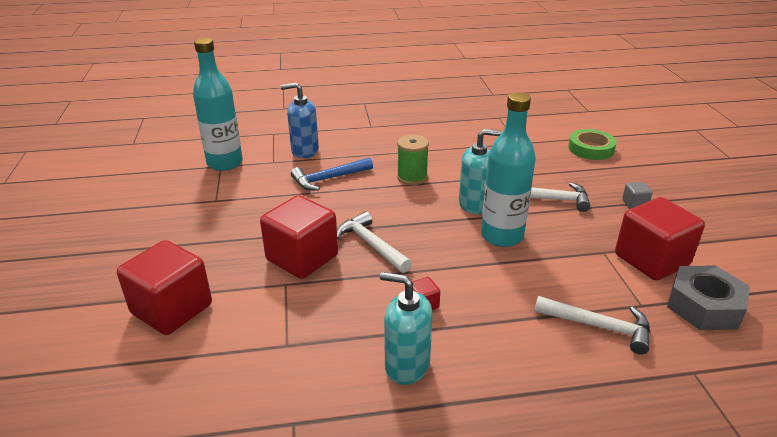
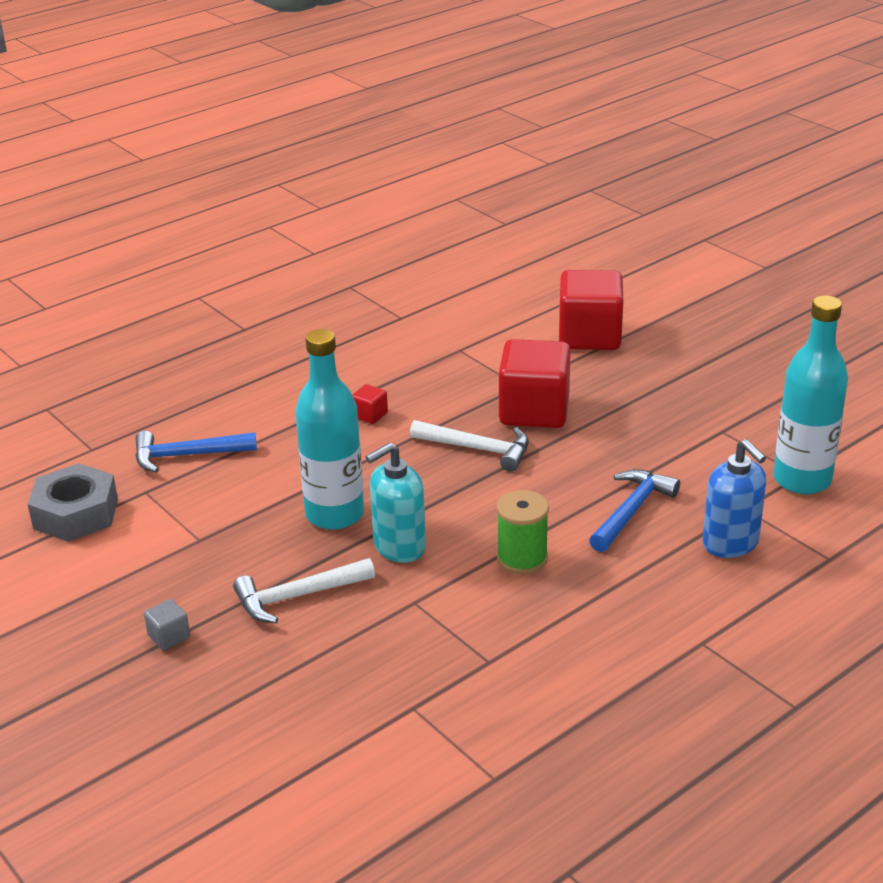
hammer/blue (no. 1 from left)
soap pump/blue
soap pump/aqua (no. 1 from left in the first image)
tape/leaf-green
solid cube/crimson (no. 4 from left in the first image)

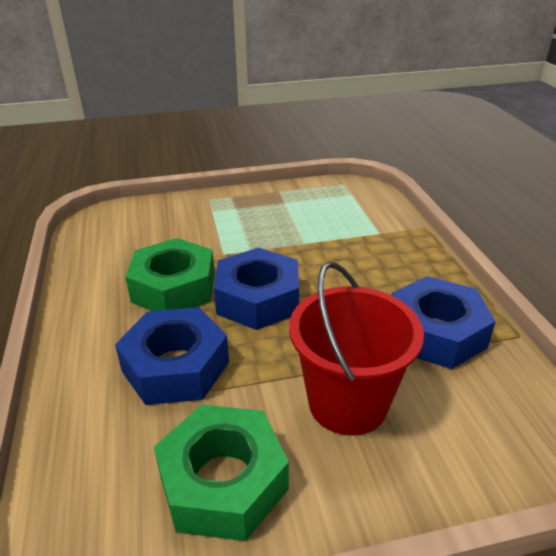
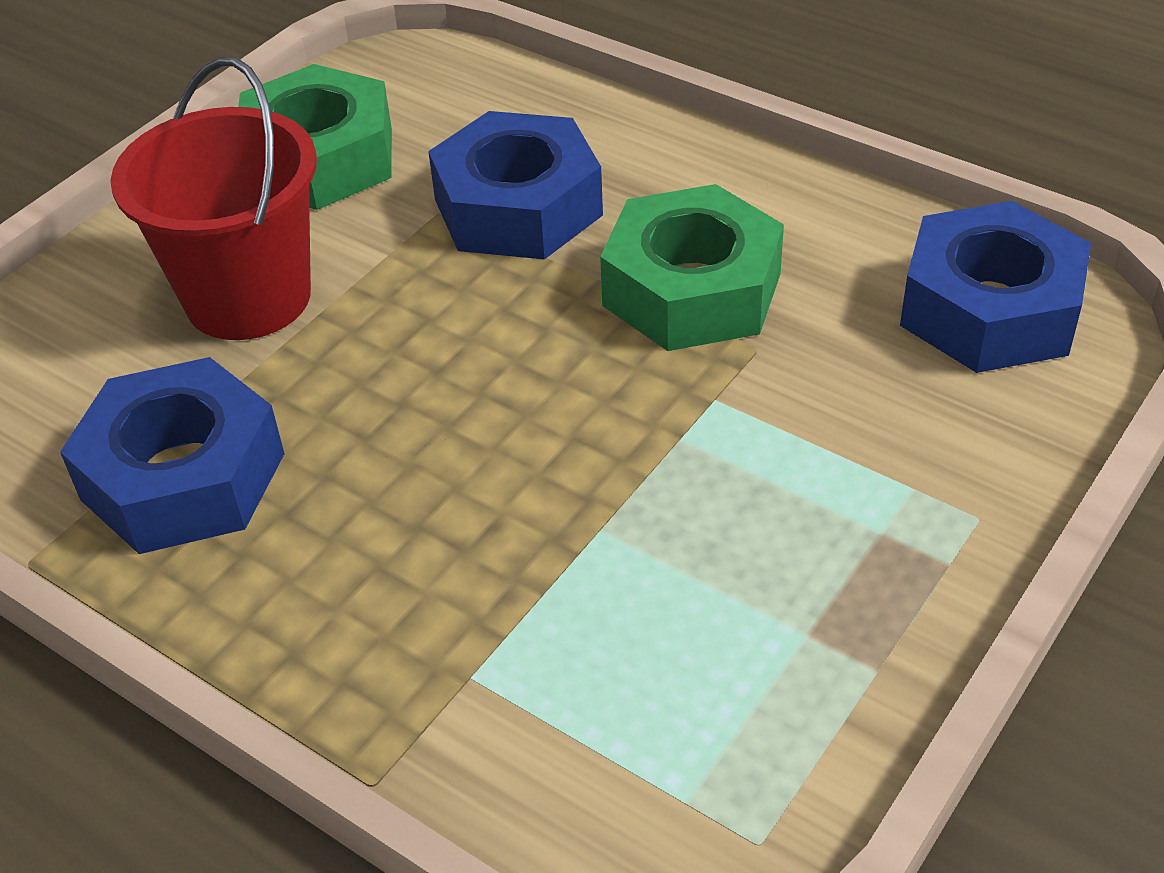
nut/blue (no. 3 from left)

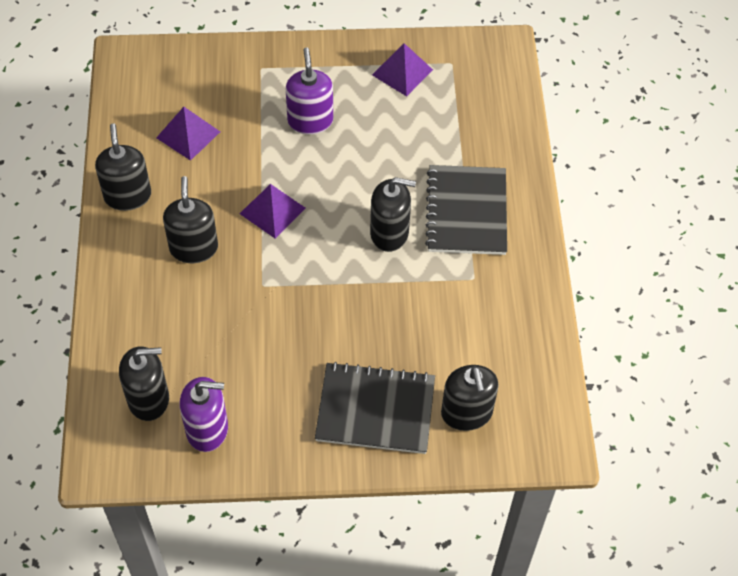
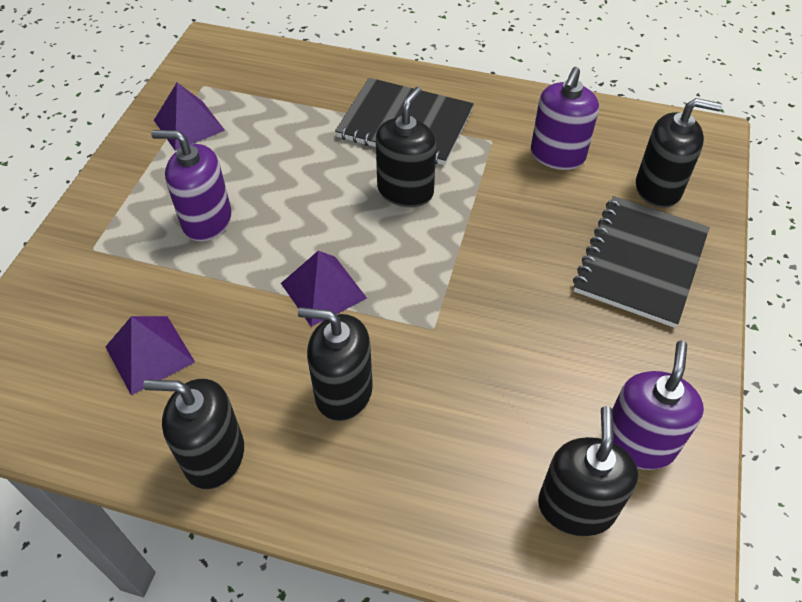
soap pump/purple (no. 2 from left)

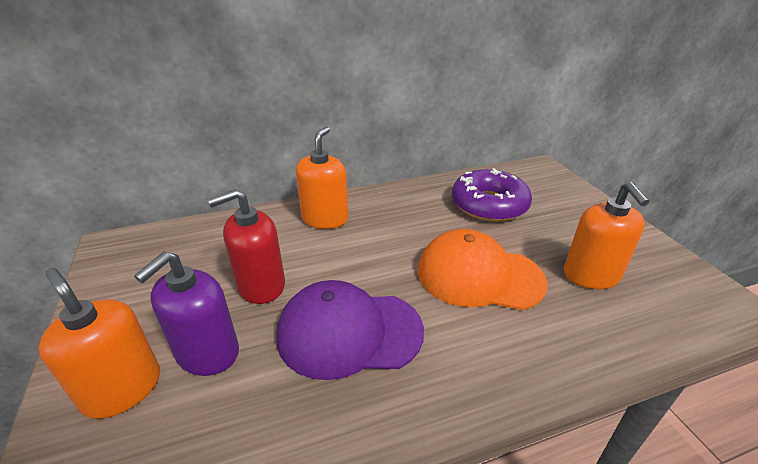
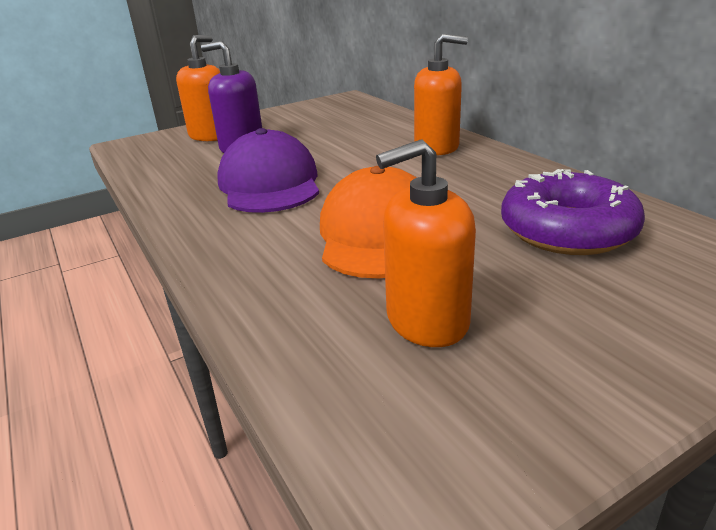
soap pump/crimson

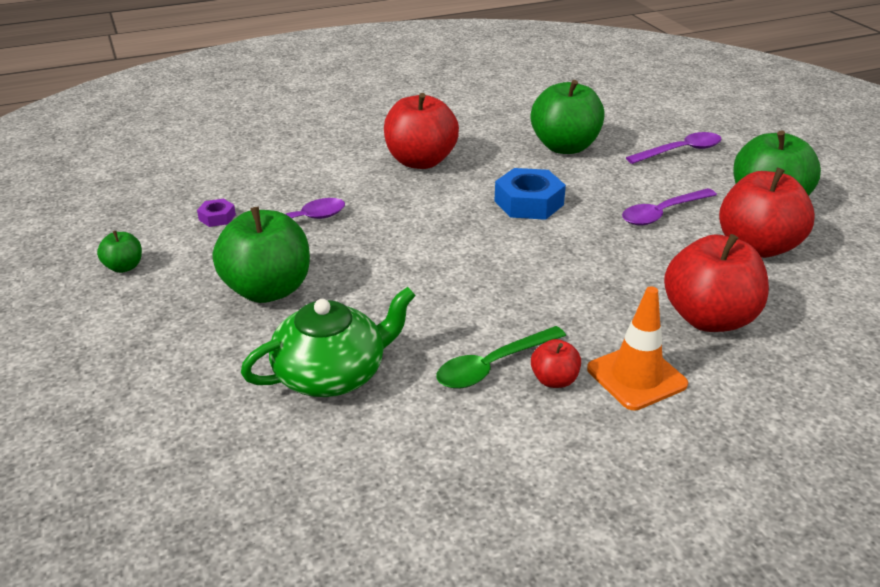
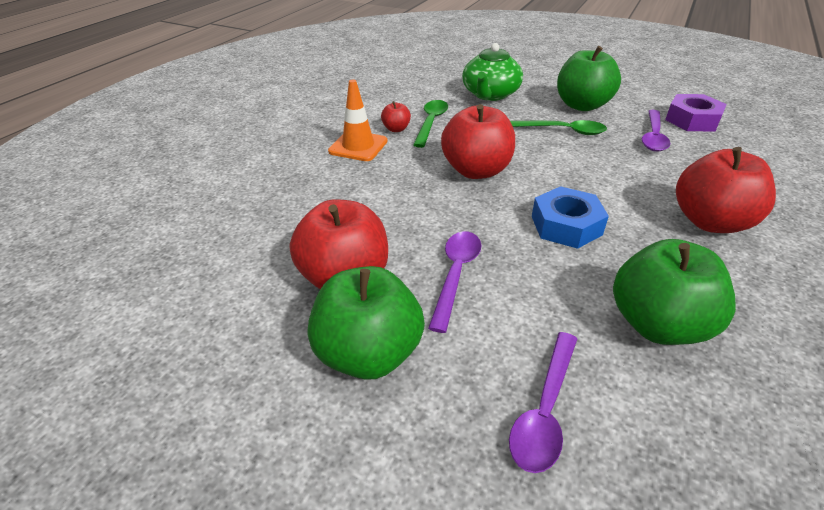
toy apple/crimson (no. 3 from left)
tablespoon/leaf-green (no. 2 from left)
nut/purple
toy apple/leaf-green (no. 1 from left in the first image)

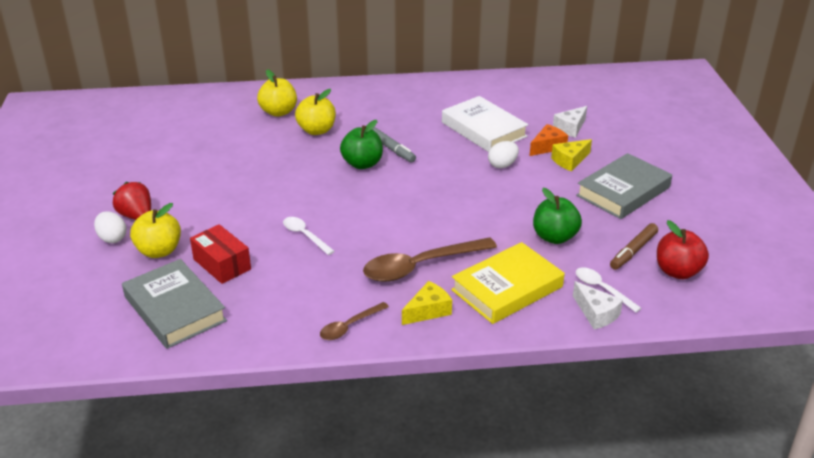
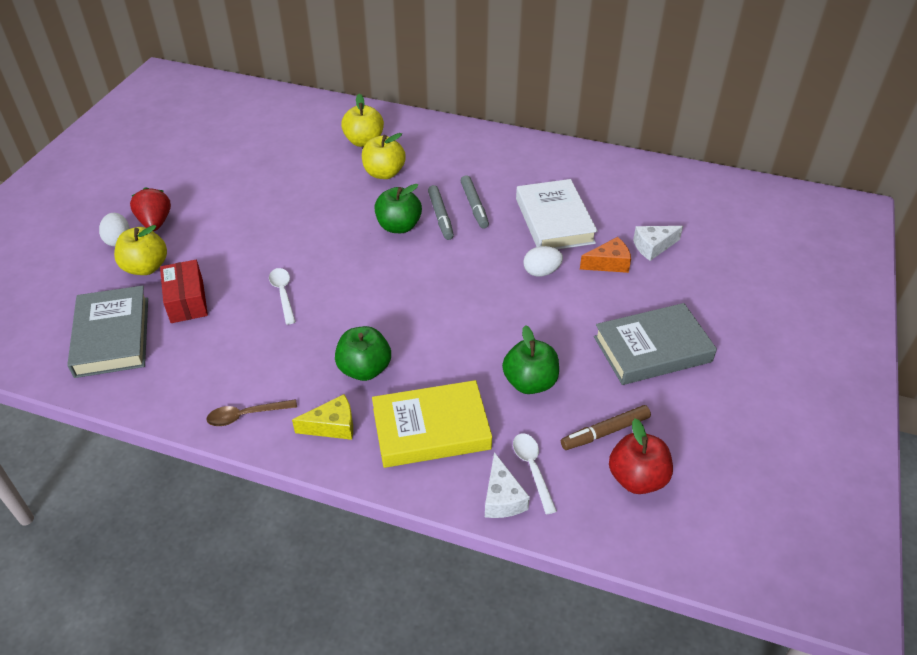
toy apple/leaf-green (no. 1 from left)
marker pen/grey (no. 2 from left)
cheese wedge/golden (no. 2 from left in the first image)

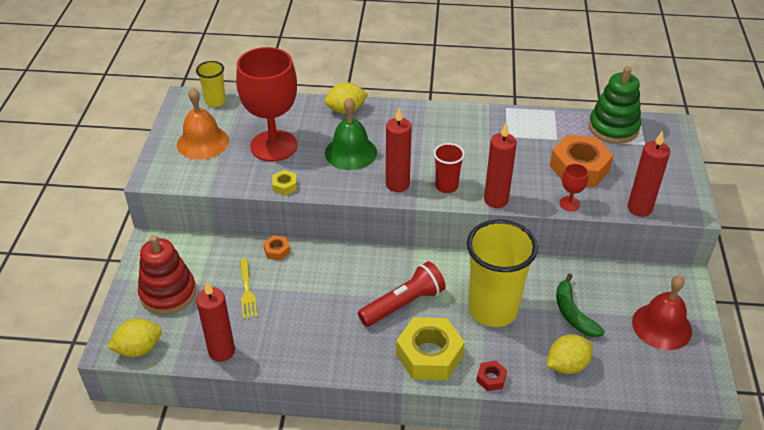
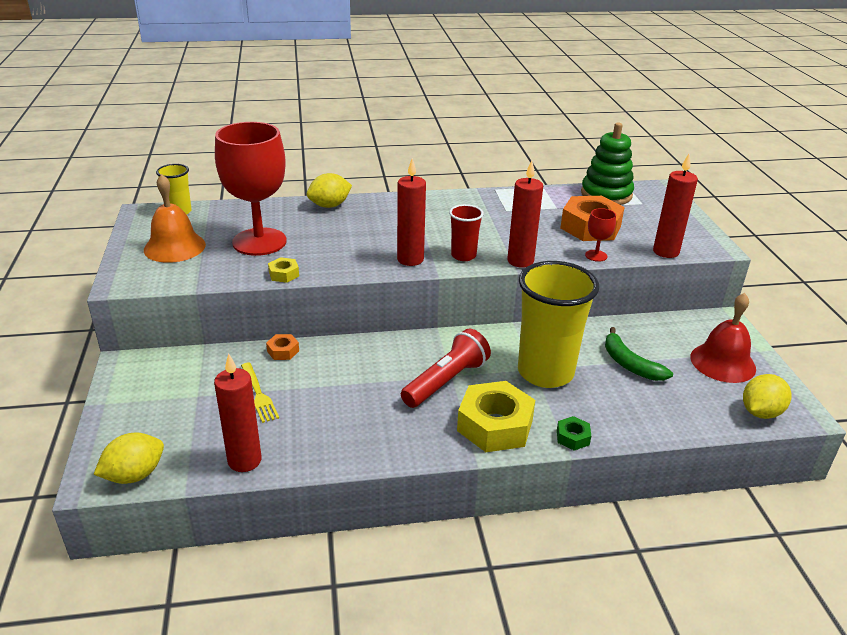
nut/leaf-green
citrus fruit/golden (no. 3 from left)
ring stacker/crimson
school bell/leaf-green

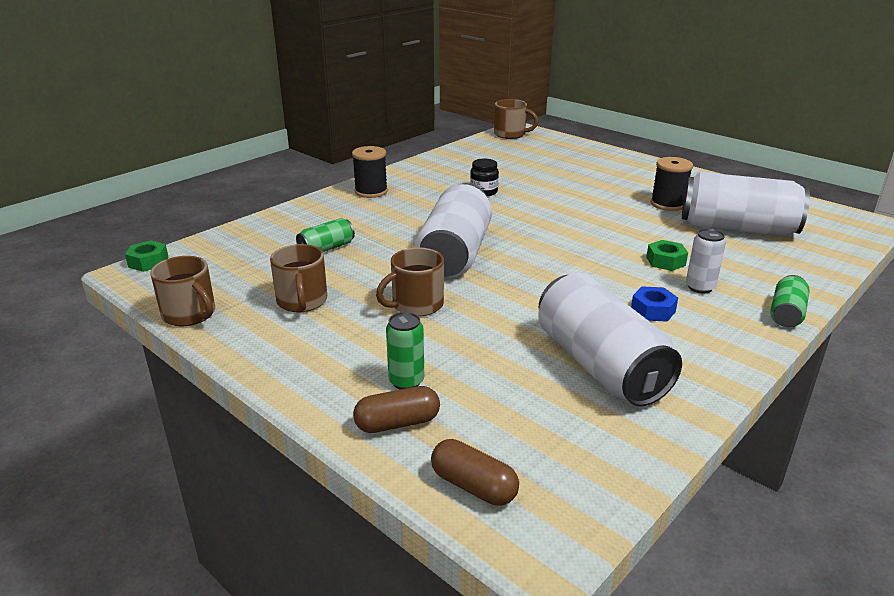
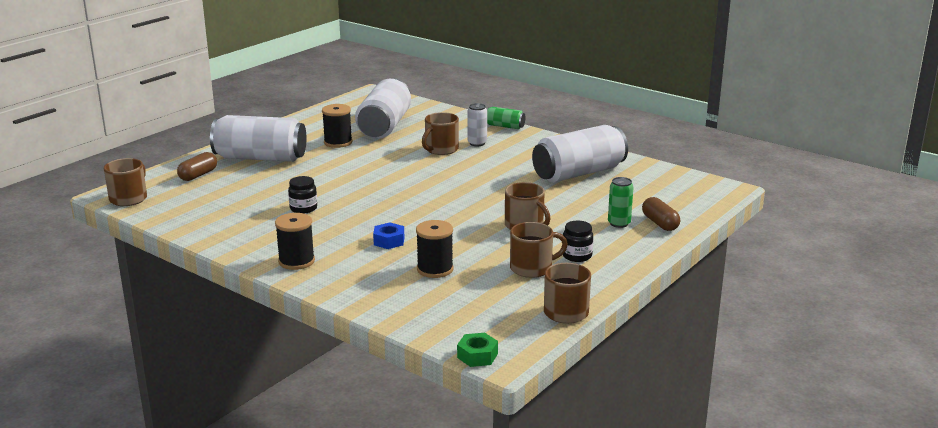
pill/dark brown (no. 1 from left)
can/snow-white (no. 1 from left)
nut/blue
bobbin/black (no. 3 from left)
mug/dark brown (no. 2 from left)
jam jar/black (no. 2 from left)

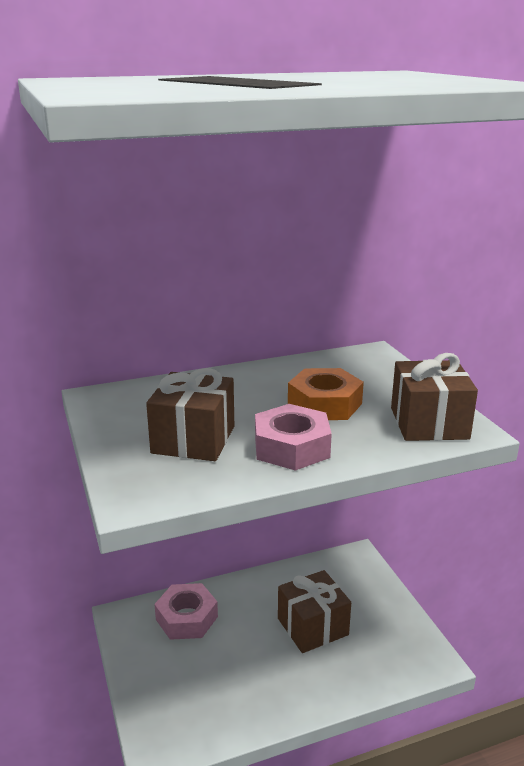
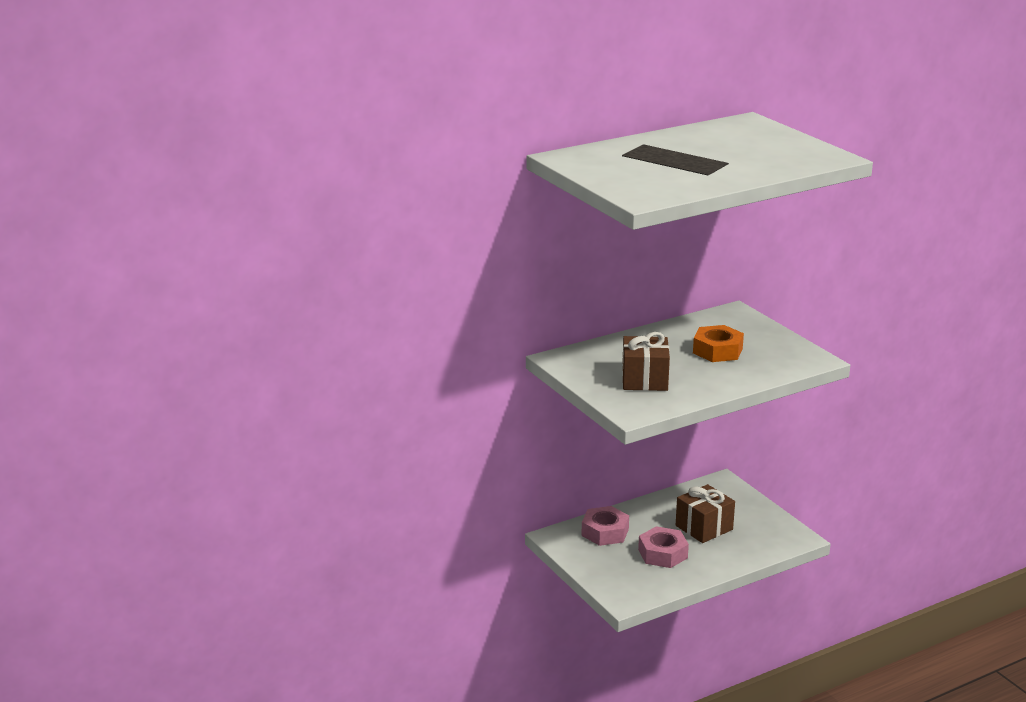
nut/rosy (no. 2 from left)
wrapped gift/dark brown (no. 3 from left in the first image)

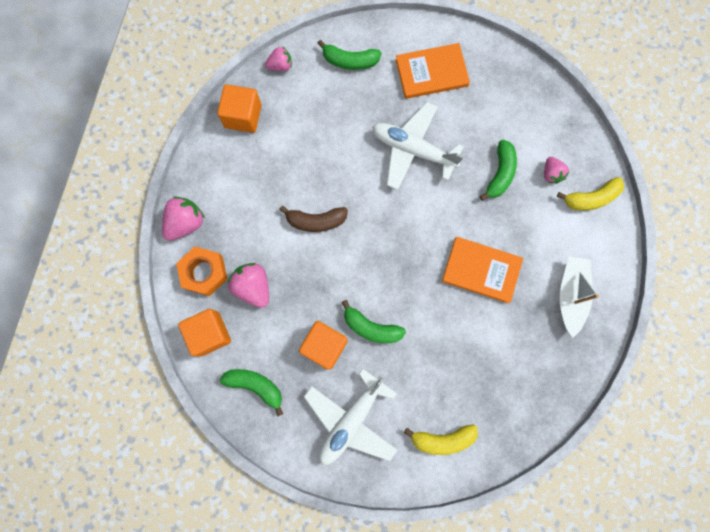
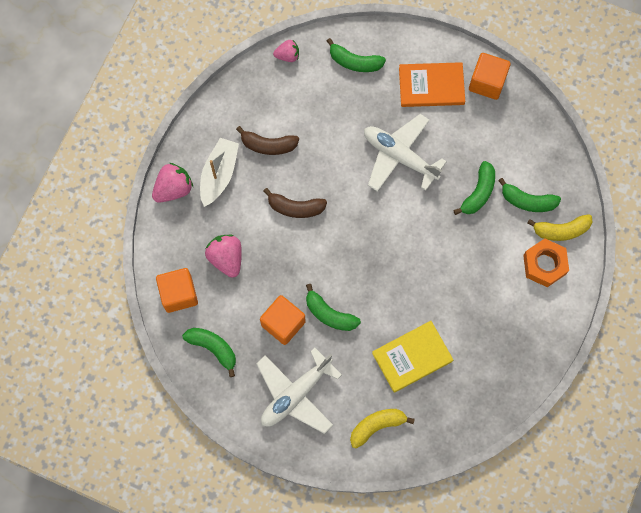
toy boat/snow-white
toy banana/dark brown (no. 1 from left)
toy banana/golden (no. 1 from left)
hardcover/golden
solid cube/bright orange (no. 3 from left)
toy banana/leaf-green (no. 5 from left)
nut/bright orange
hardcover/bright orange (no. 2 from left in the first image)

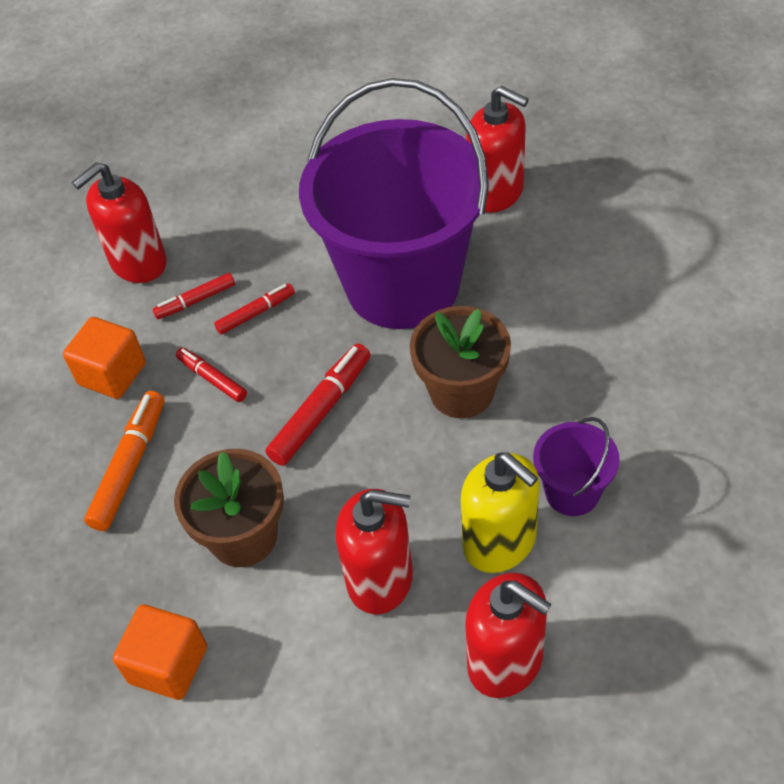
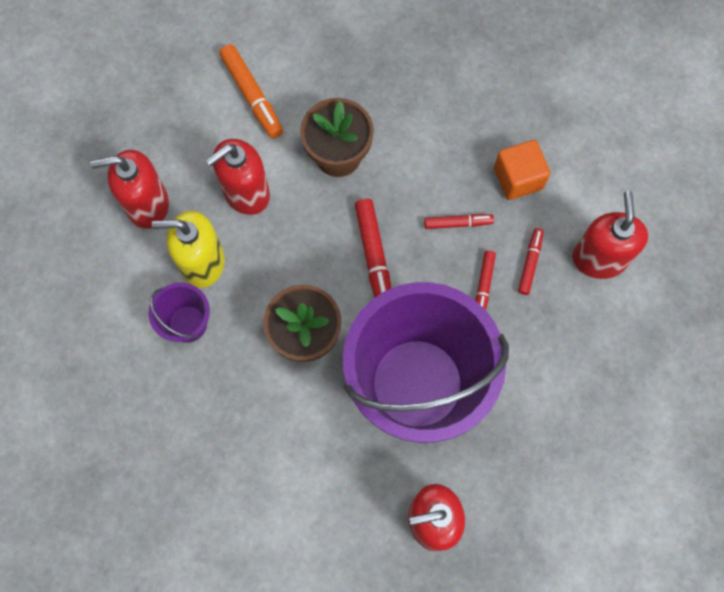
marker pen/bright orange
solid cube/bright orange (no. 2 from left in the first image)

